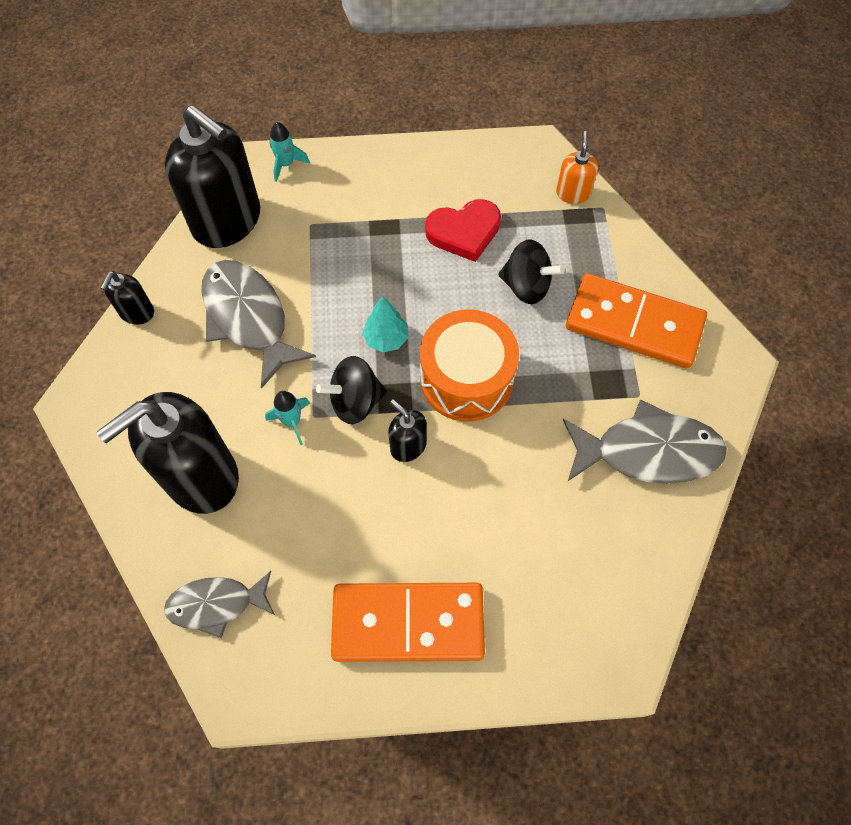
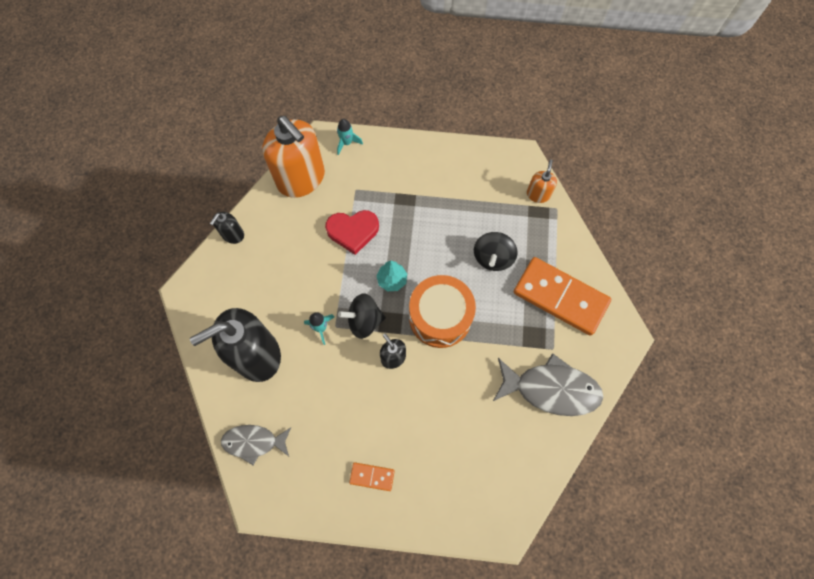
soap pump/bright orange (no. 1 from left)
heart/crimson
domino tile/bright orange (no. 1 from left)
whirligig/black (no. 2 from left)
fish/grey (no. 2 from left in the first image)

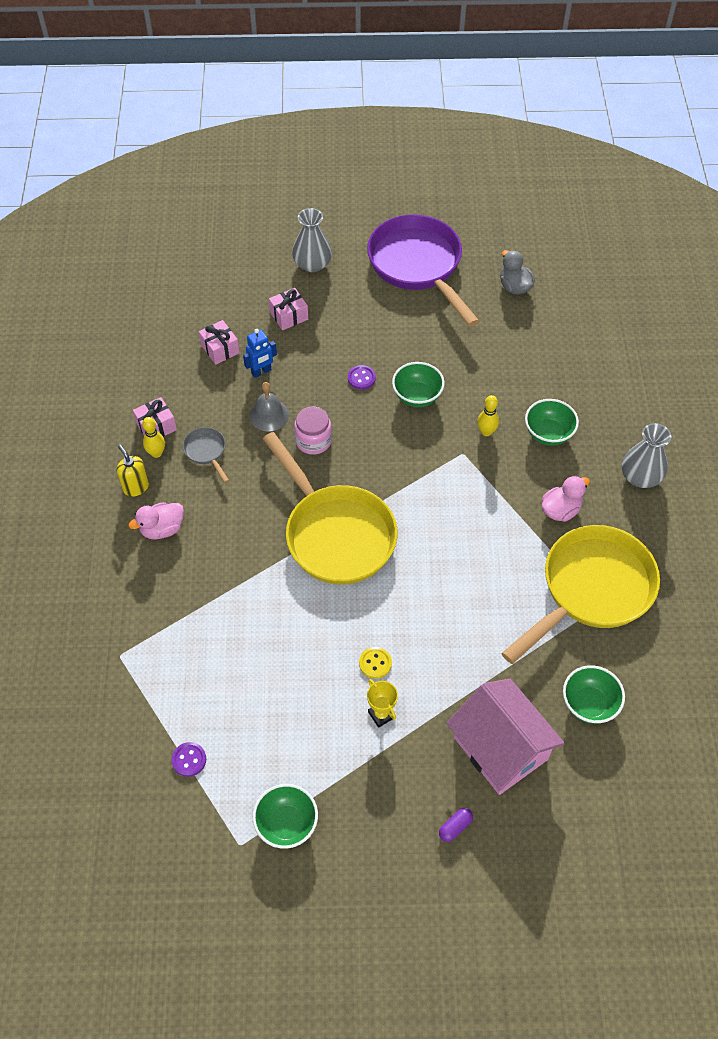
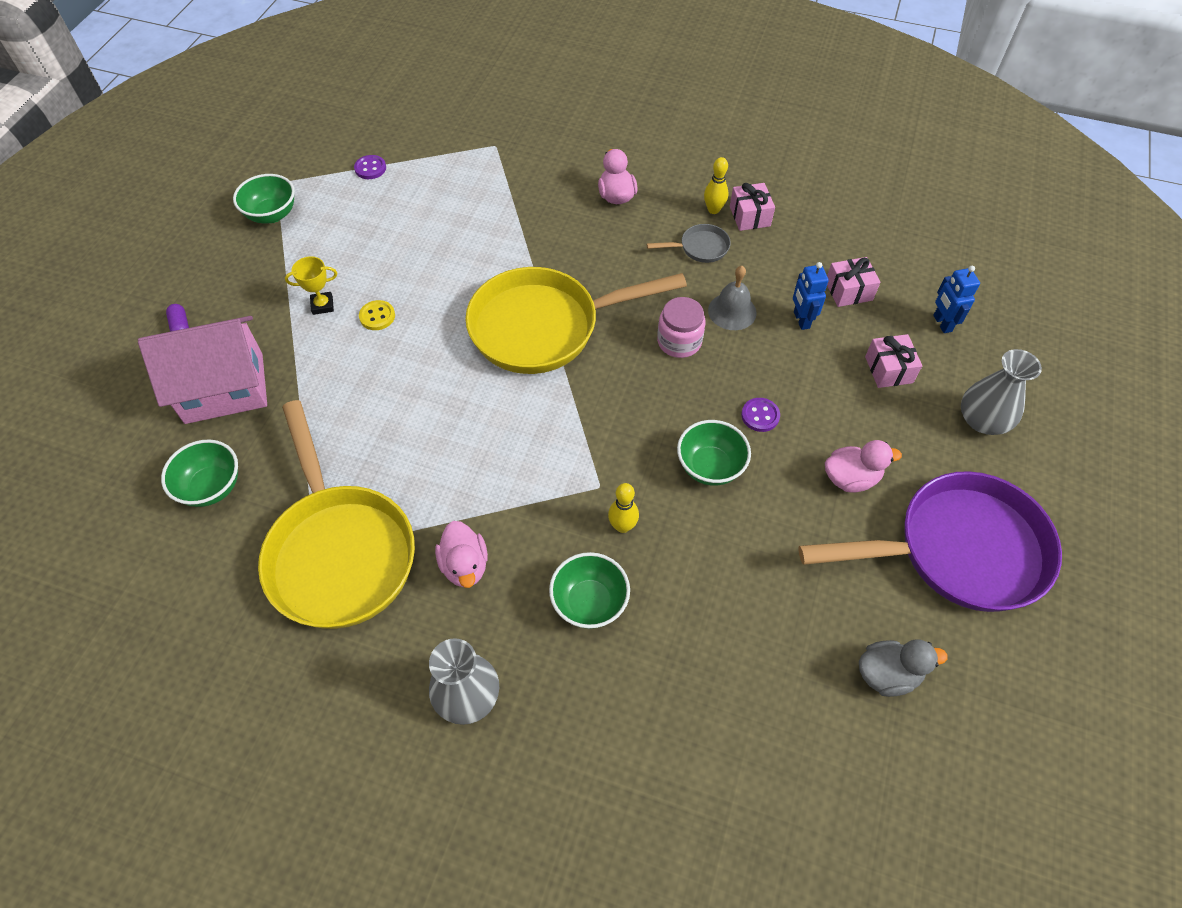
rubber duck/rosy (no. 3 from left)
robot figure/blue (no. 2 from left)
soap pump/golden

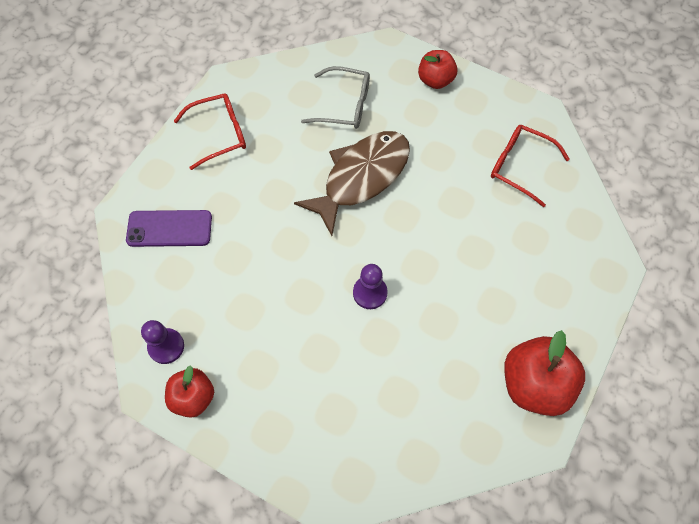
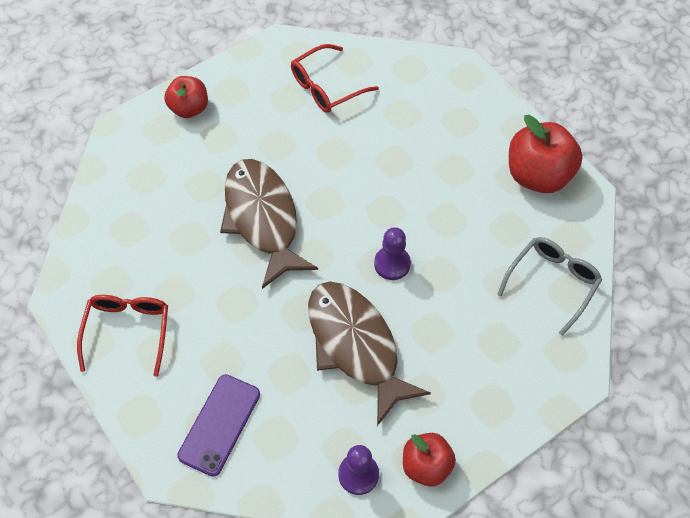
fish/dark brown (no. 2 from left)
eyeglasses/grey

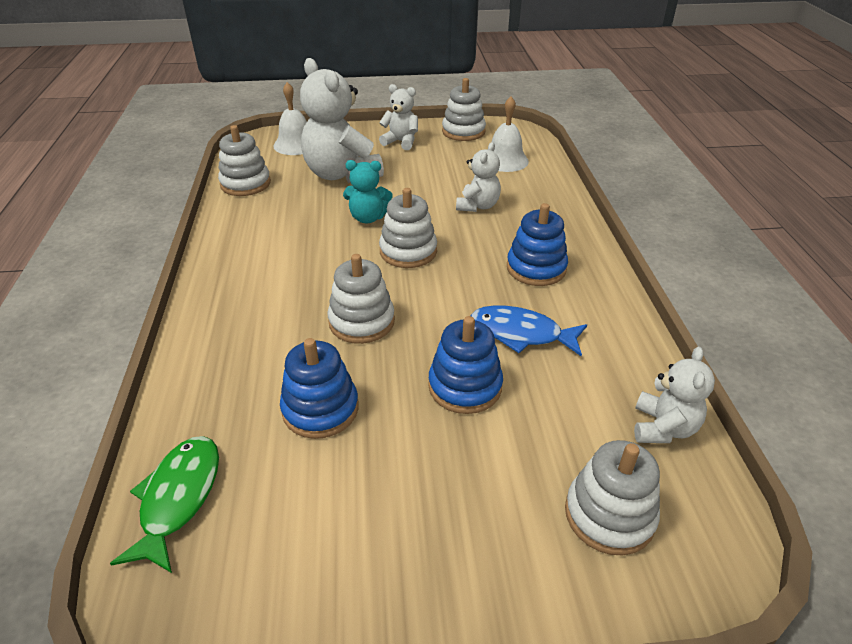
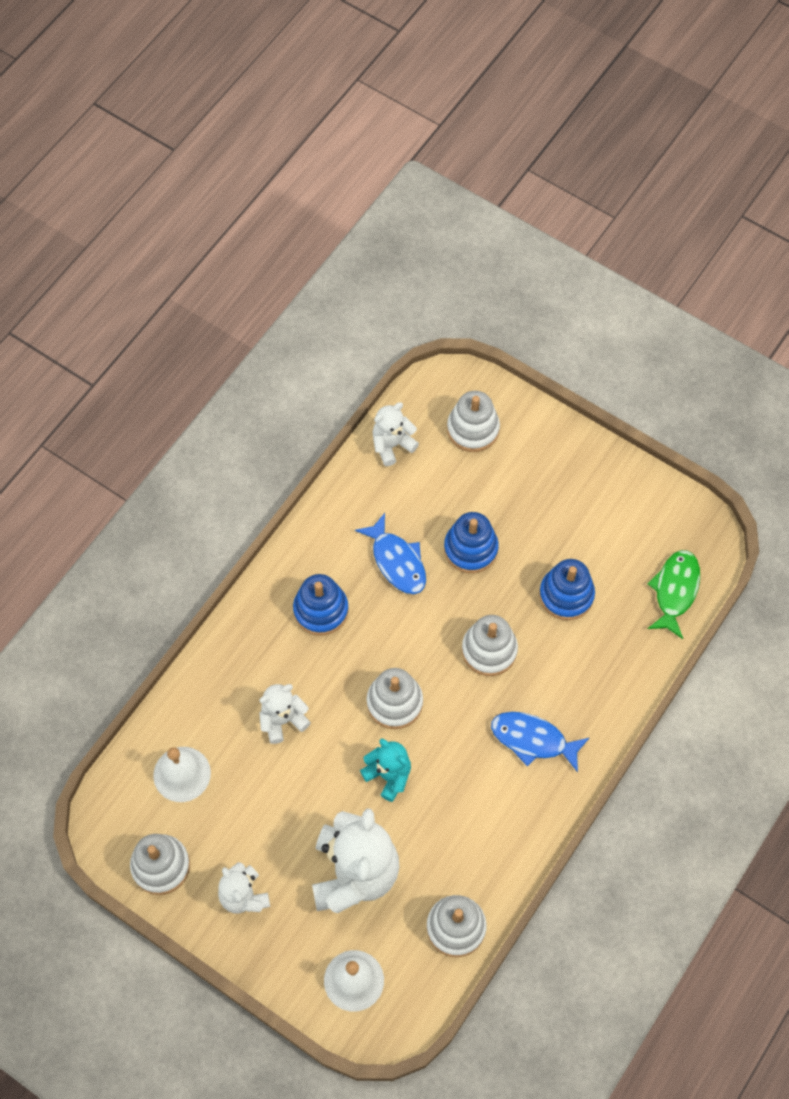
fish/blue (no. 2 from left)
fish/leaf-green

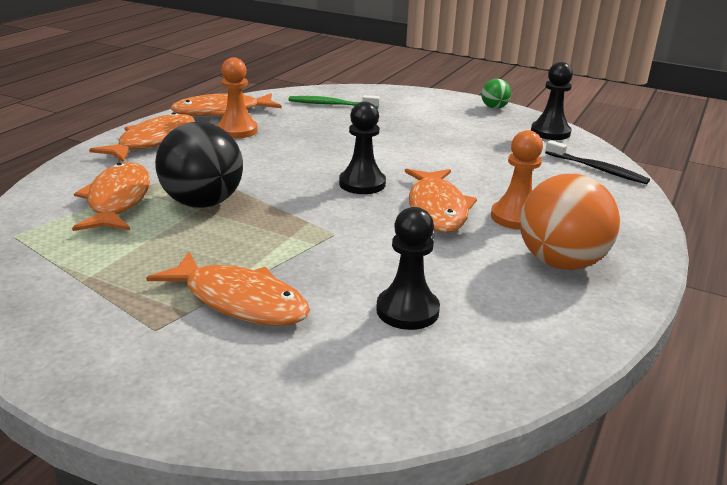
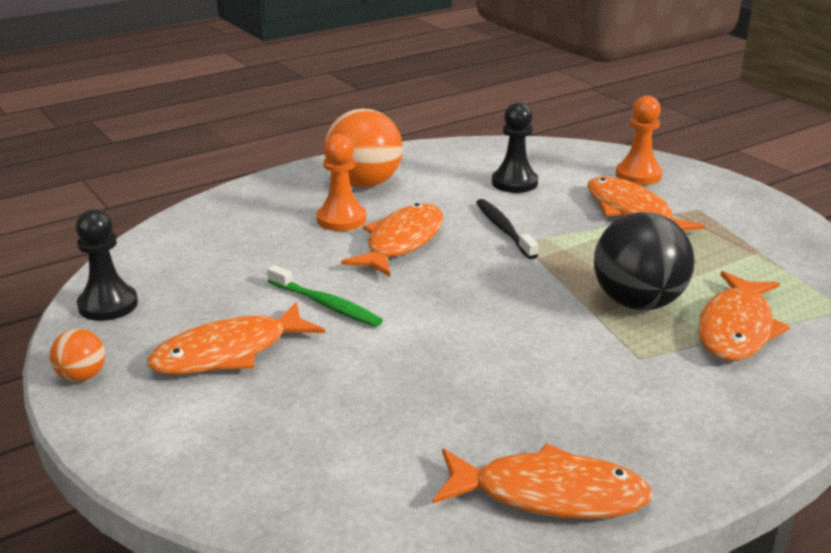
ball/bright orange (no. 1 from left)
fish/bright orange (no. 1 from left)
tooth brush/leaf-green
tooth brush/black
chess pawn/bright orange (no. 2 from left)
chess pawn/black (no. 1 from left in the first image)

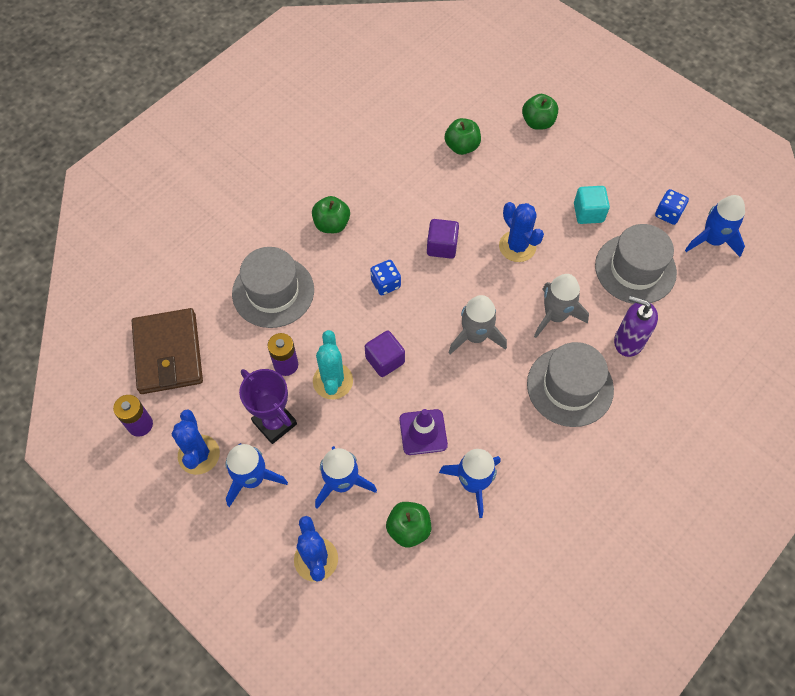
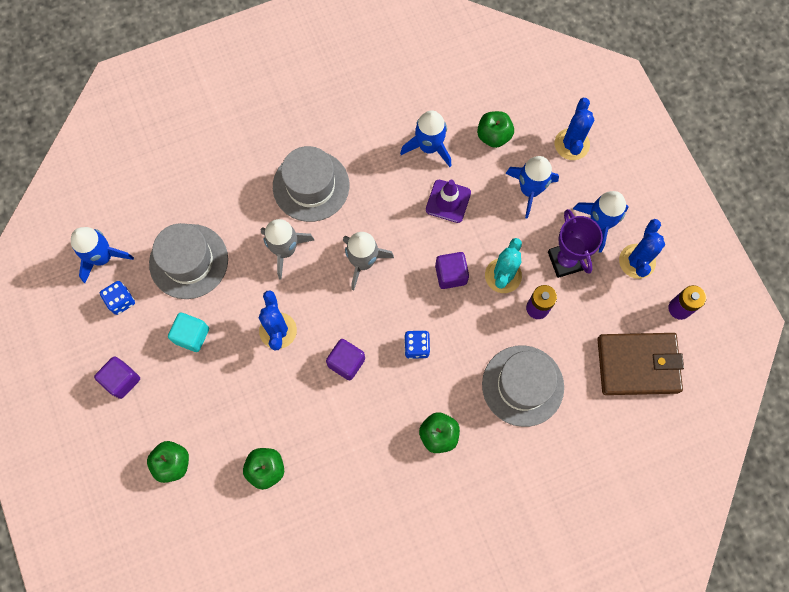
solid cube/purple (no. 1 from left)
wallet/dark brown
soap pump/purple

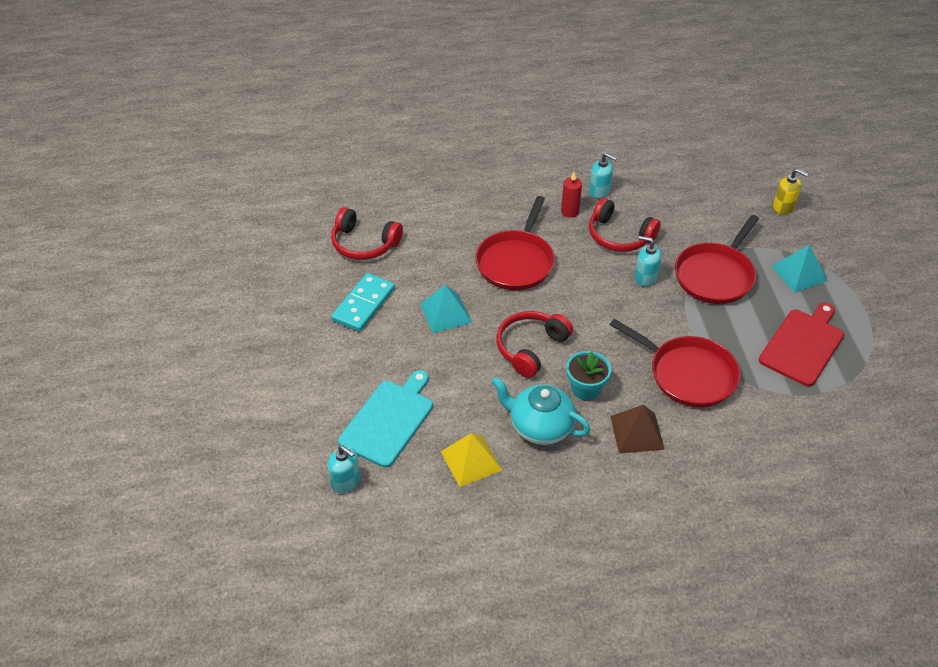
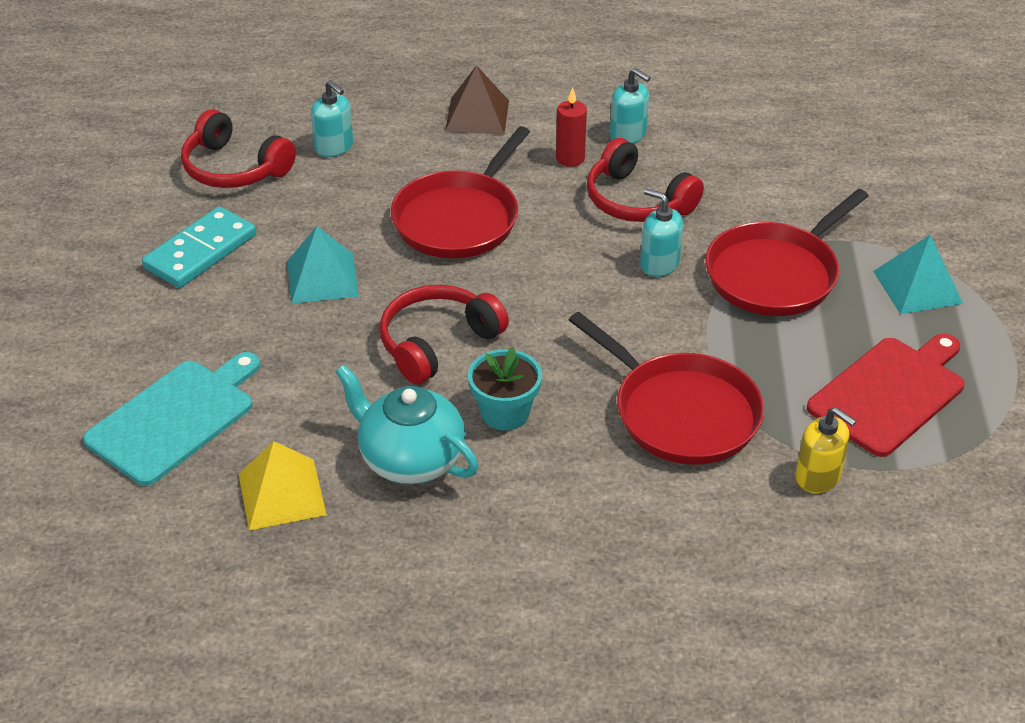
soap pump/aqua (no. 1 from left)
pyramid shape/dark brown
soap pump/golden

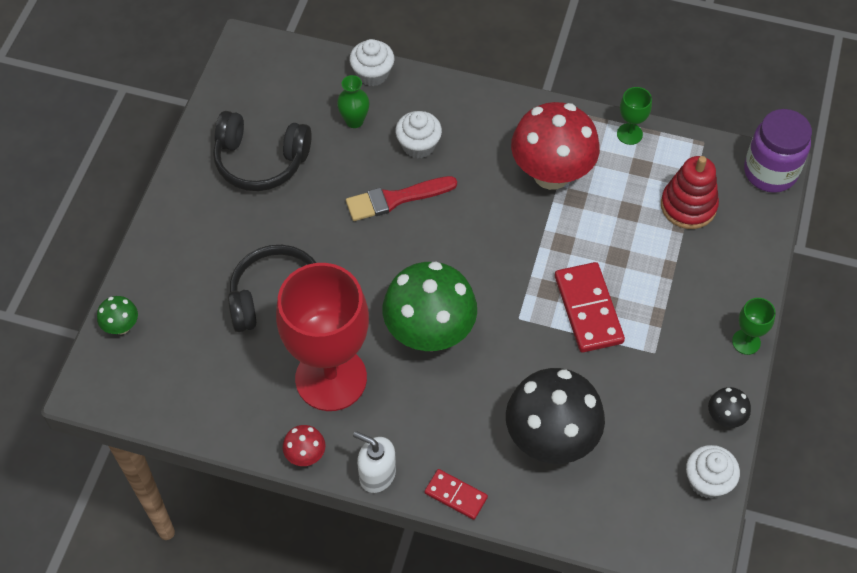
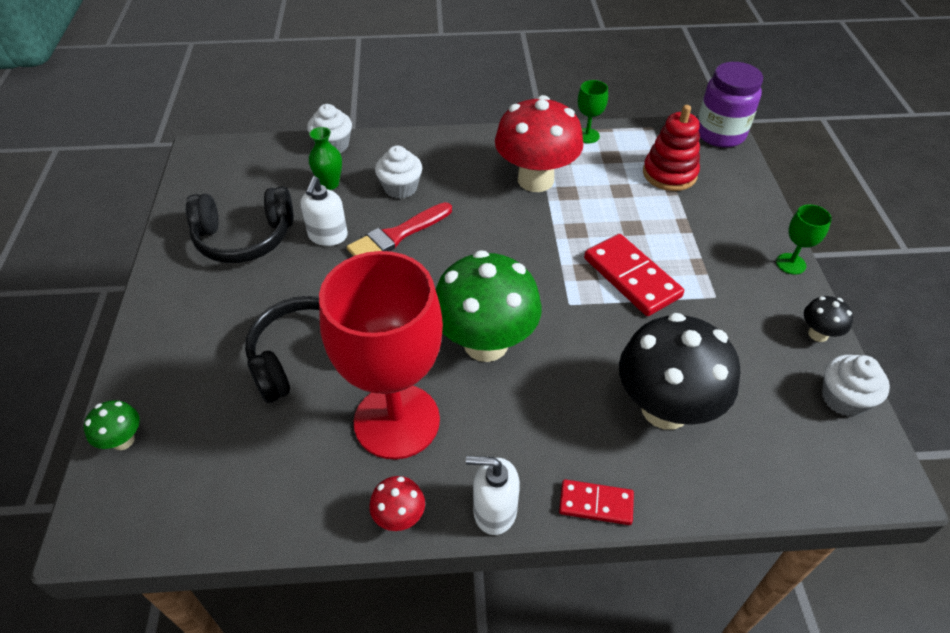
soap pump/snow-white (no. 1 from left)

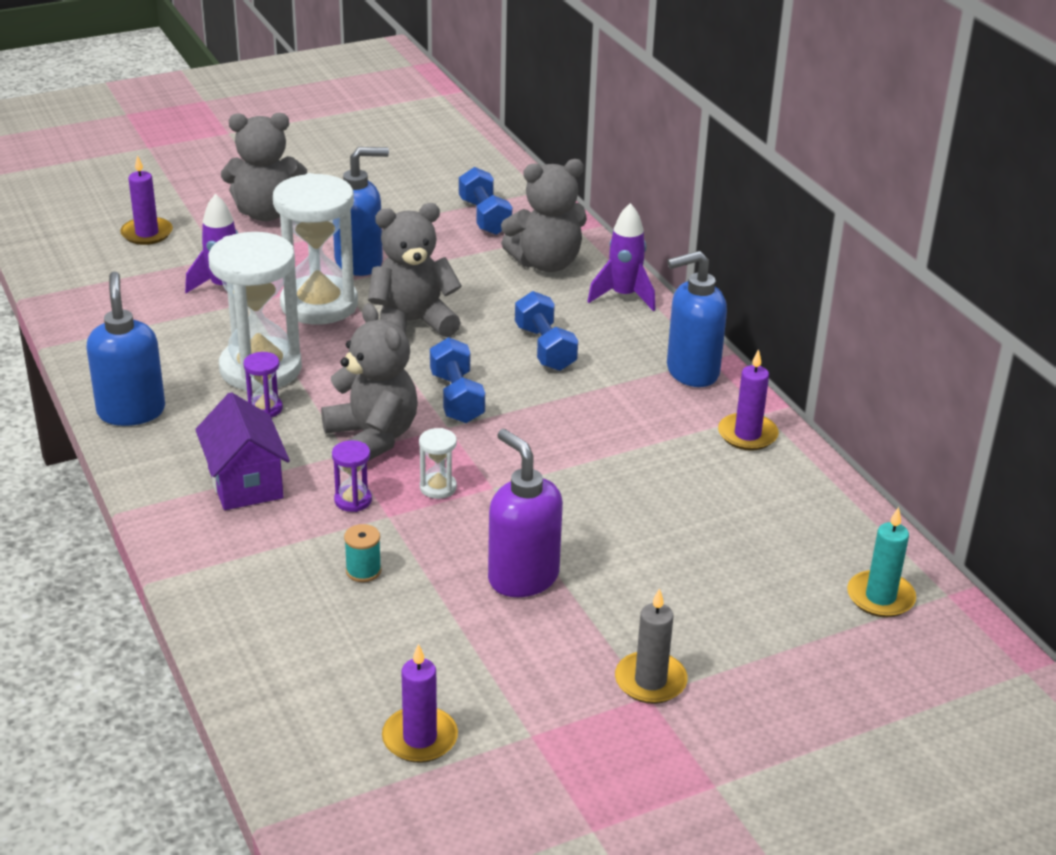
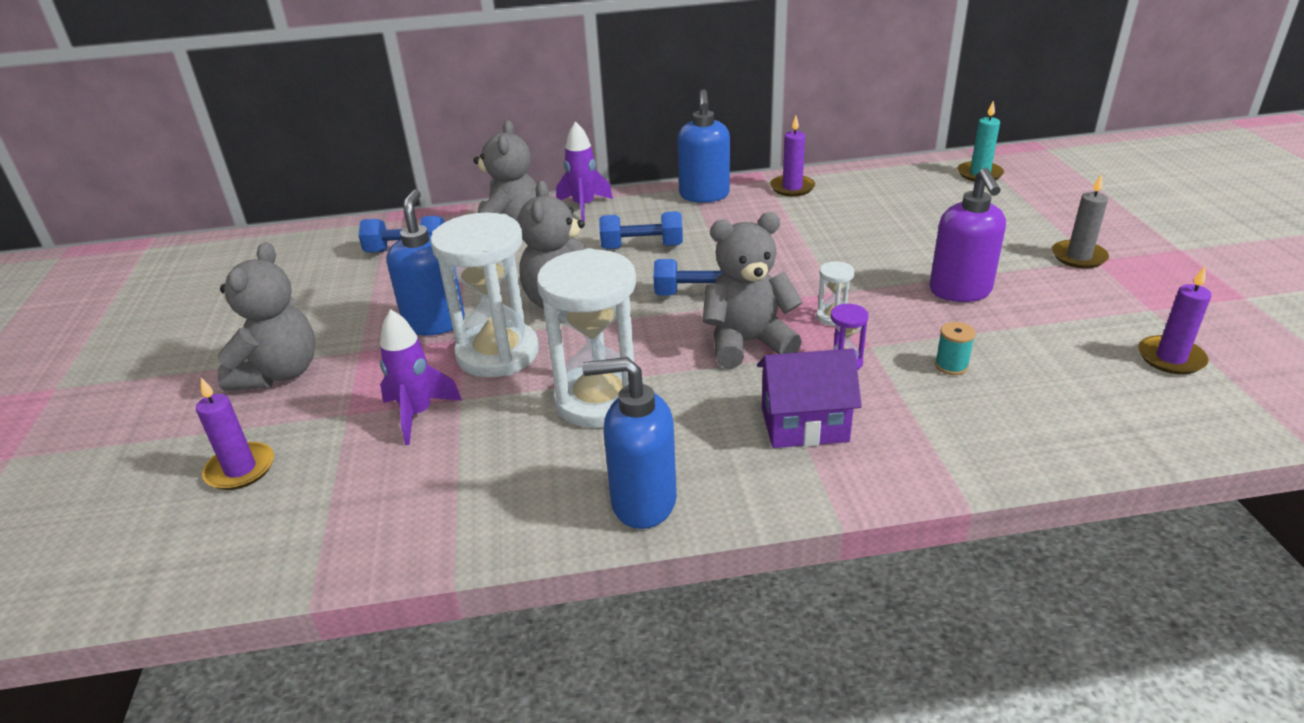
soap pump/purple
hourglass/purple (no. 1 from left in the first image)

